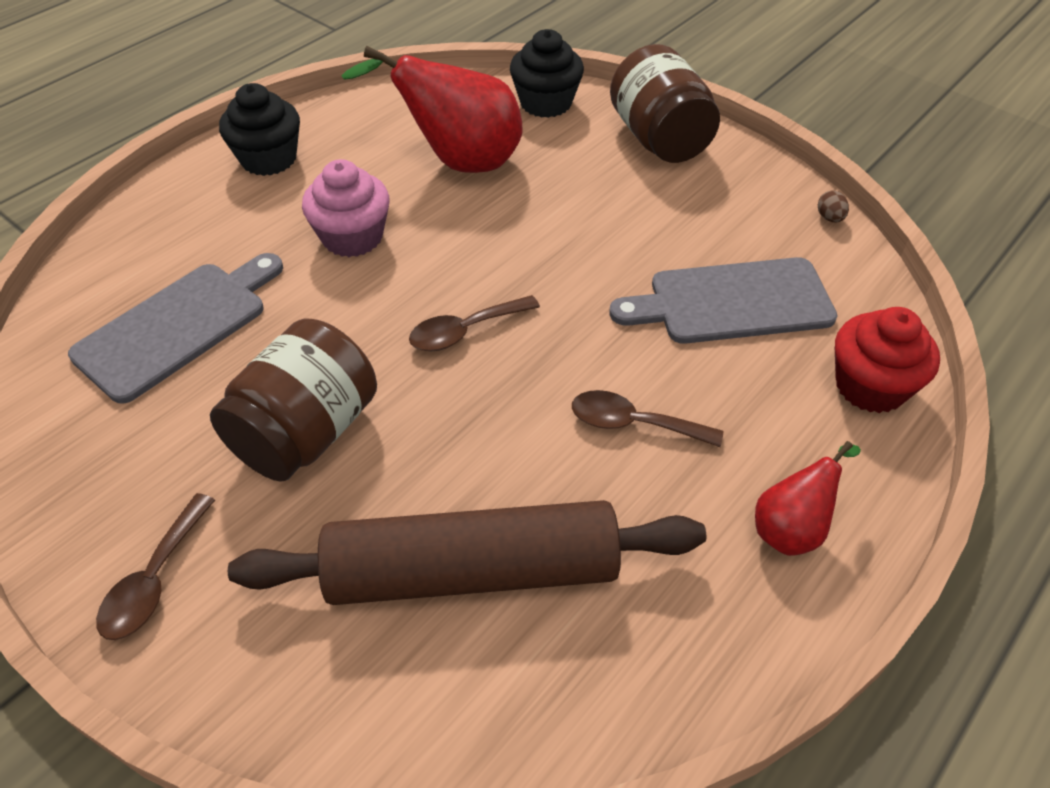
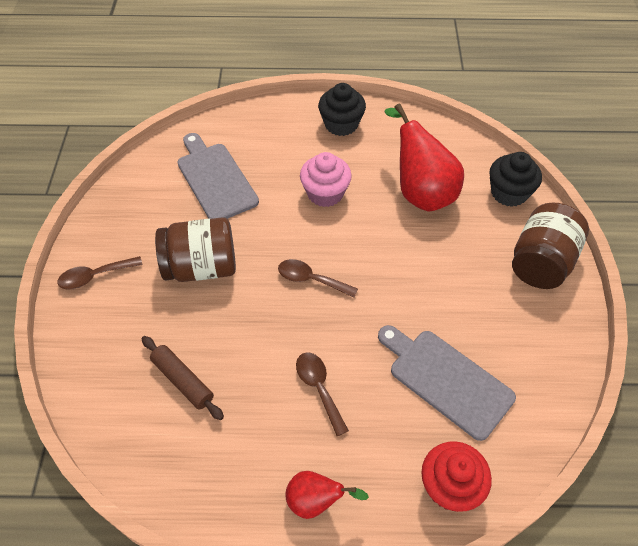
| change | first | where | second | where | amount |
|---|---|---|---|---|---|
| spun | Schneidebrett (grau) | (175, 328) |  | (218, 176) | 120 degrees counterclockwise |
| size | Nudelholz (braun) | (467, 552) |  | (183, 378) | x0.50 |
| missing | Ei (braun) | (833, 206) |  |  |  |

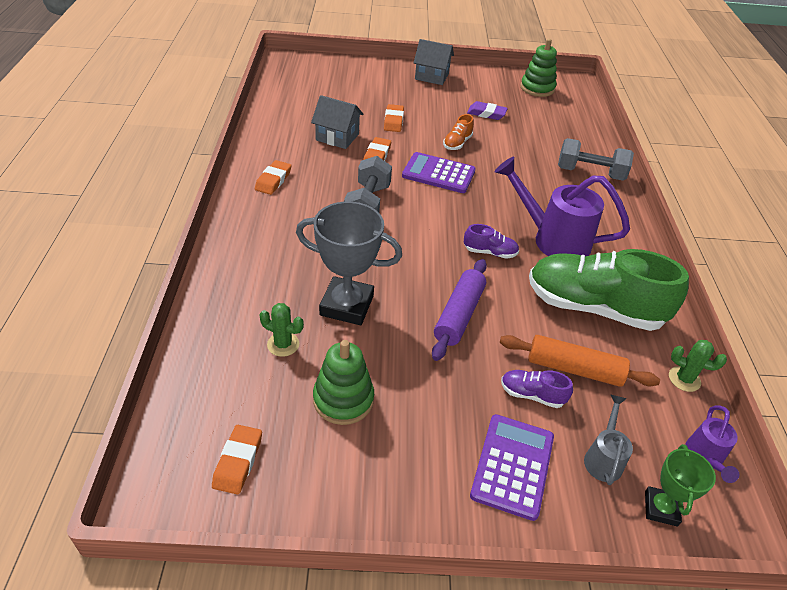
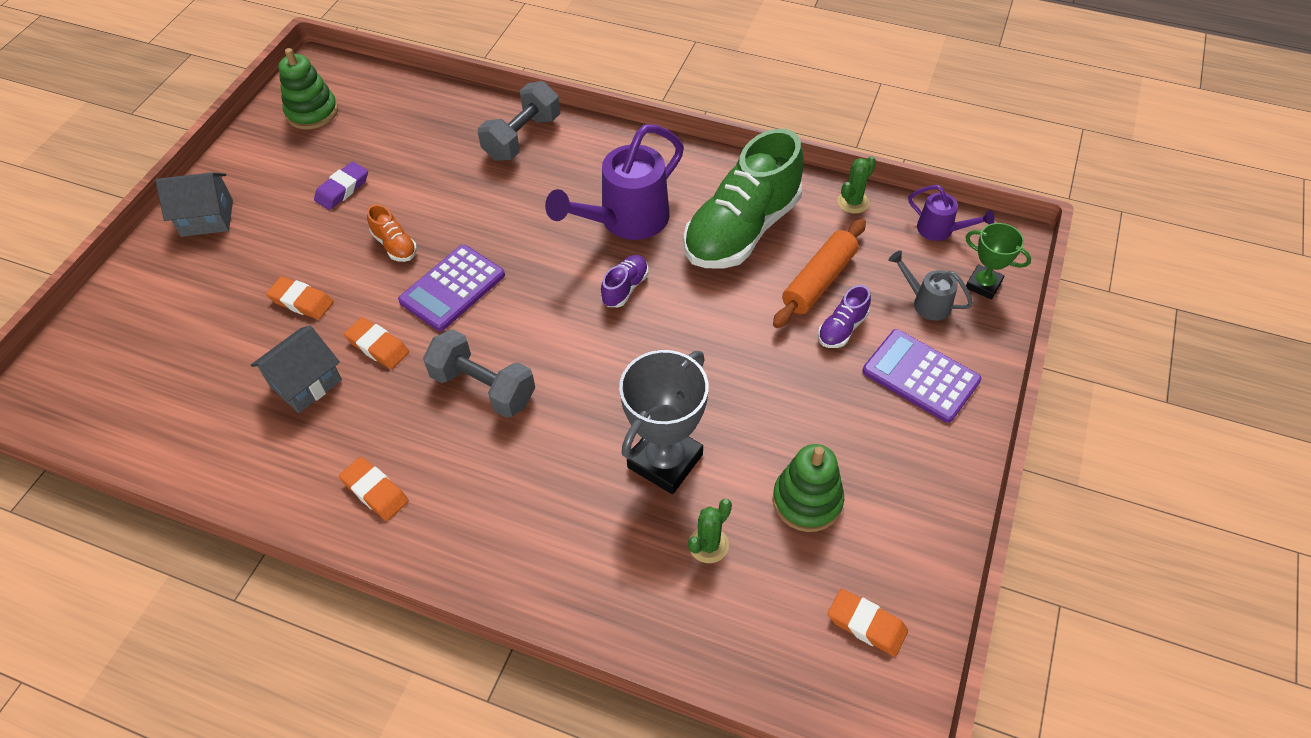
| change | first | where | second | where | amount |
|---|---|---|---|---|---|
| spun | Haus (grau) | (434, 62) |  | (194, 204) | 45 degrees clockwise |
| missing | Nudelholz (lila) | (459, 310) |  |  |  |

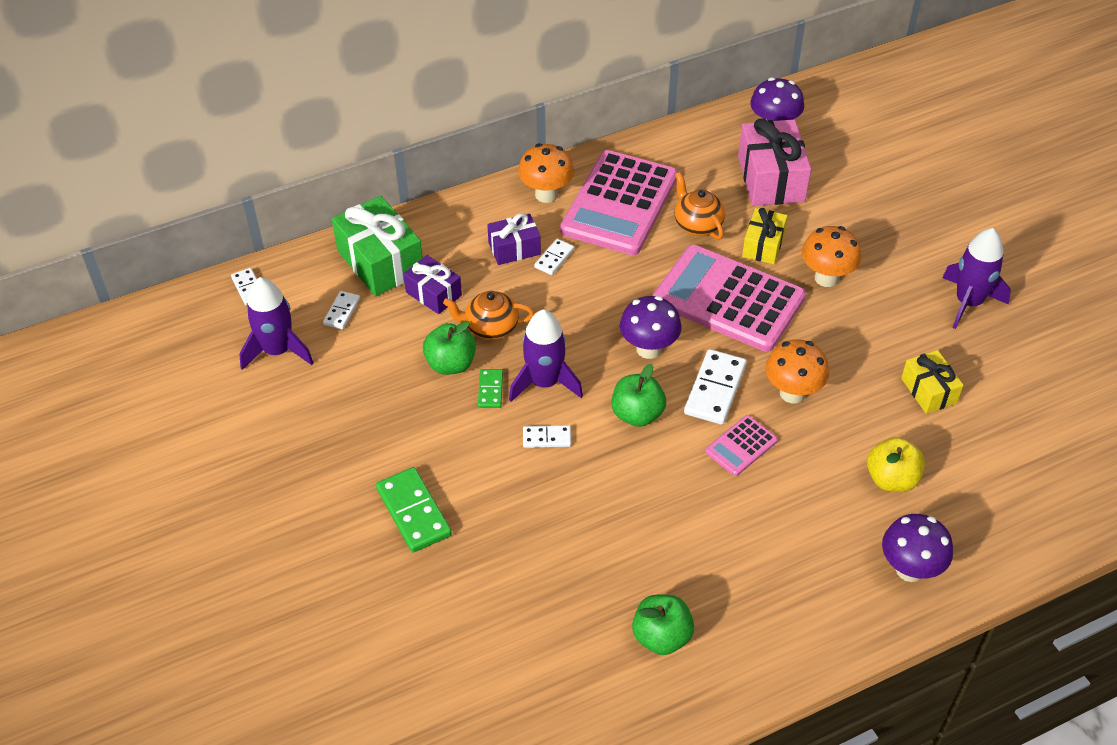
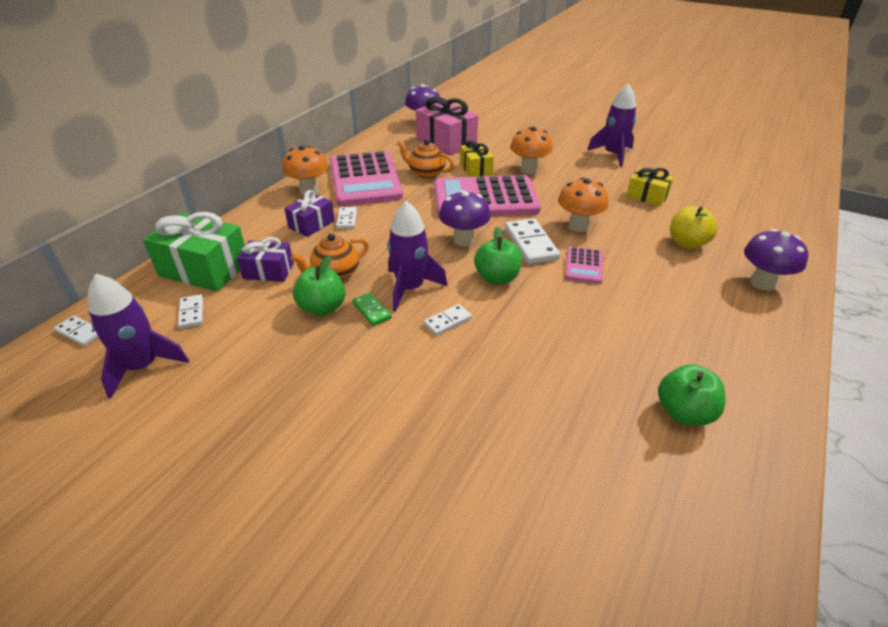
| change | first | where | second | where | amount |
|---|---|---|---|---|---|
| missing | Dominostein (grün) | (414, 509) |  |  |  |

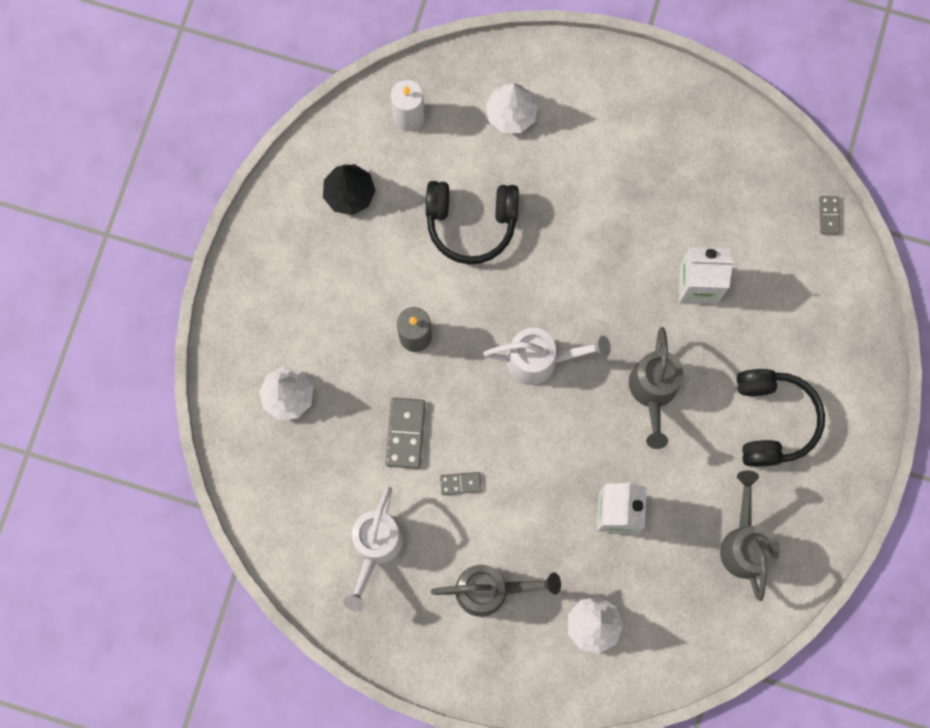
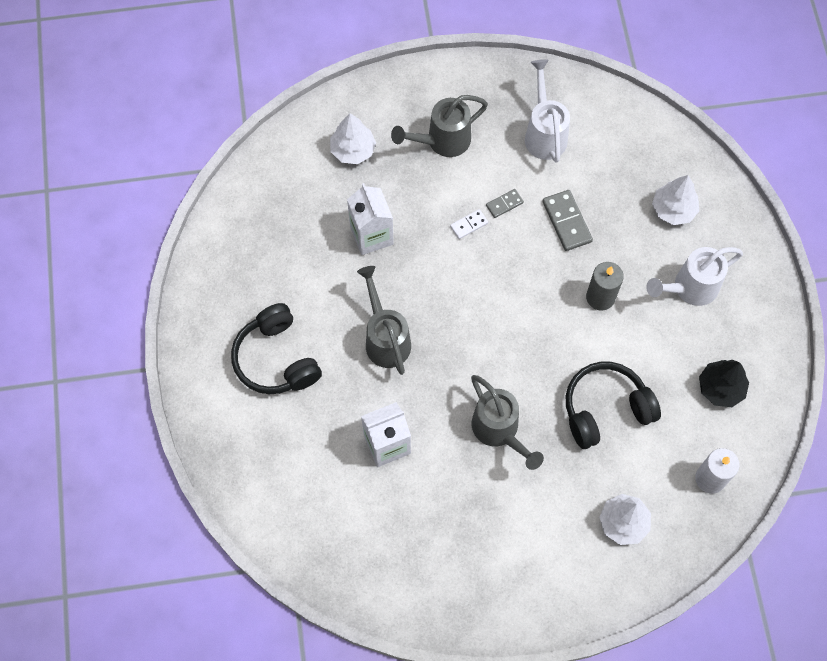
| change | first | where | second | where | amount |
|---|---|---|---|---|---|
| relocated | Gießkanne (weiß) | (547, 356) |  | (694, 276) |  |
| relocated | Gießkanne (grau) | (750, 535) |  | (507, 422) |  |
| missing | Dominostein (grau) | (829, 215) |  |  |  |
| appeared |  |  | Dominostein (weiß) | (469, 224) |  |

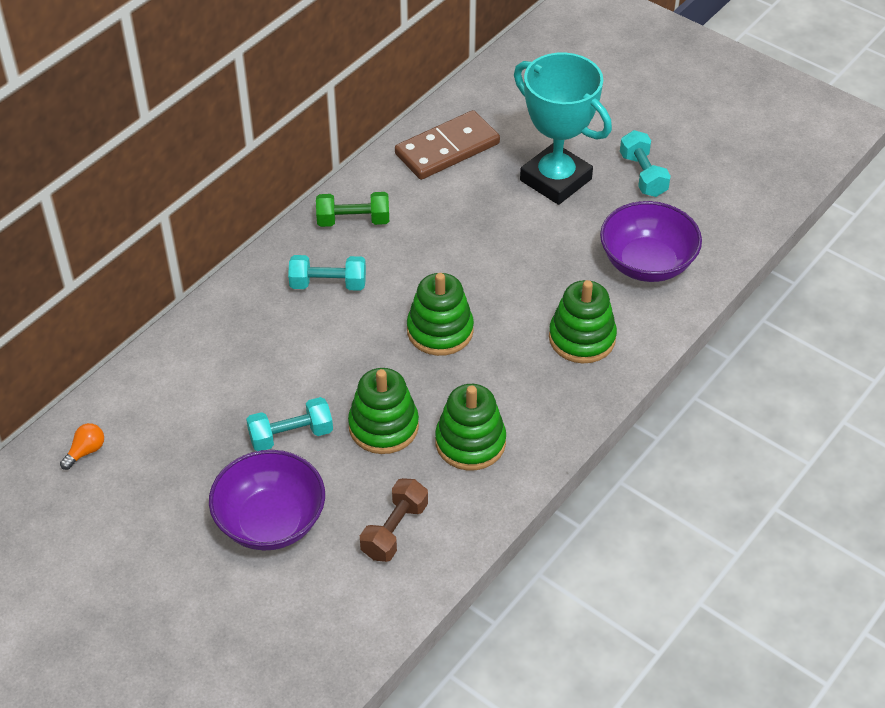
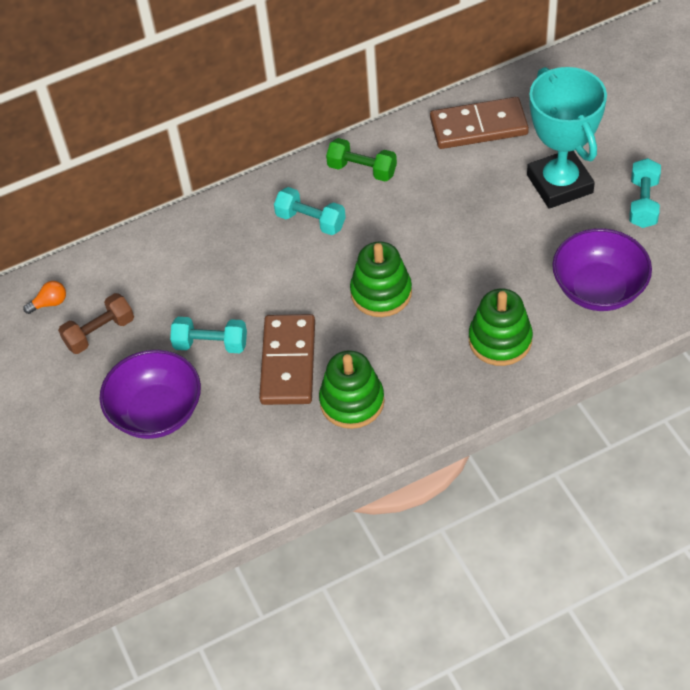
| change | first | where | second | where | amount |
|---|---|---|---|---|---|
| exchanged | Stapelspielzeug (grün) | (383, 411) | Dominostein (braun) | (287, 359) |  |
| relocated | Hantel (braun) | (394, 520) |  | (96, 323) |  |

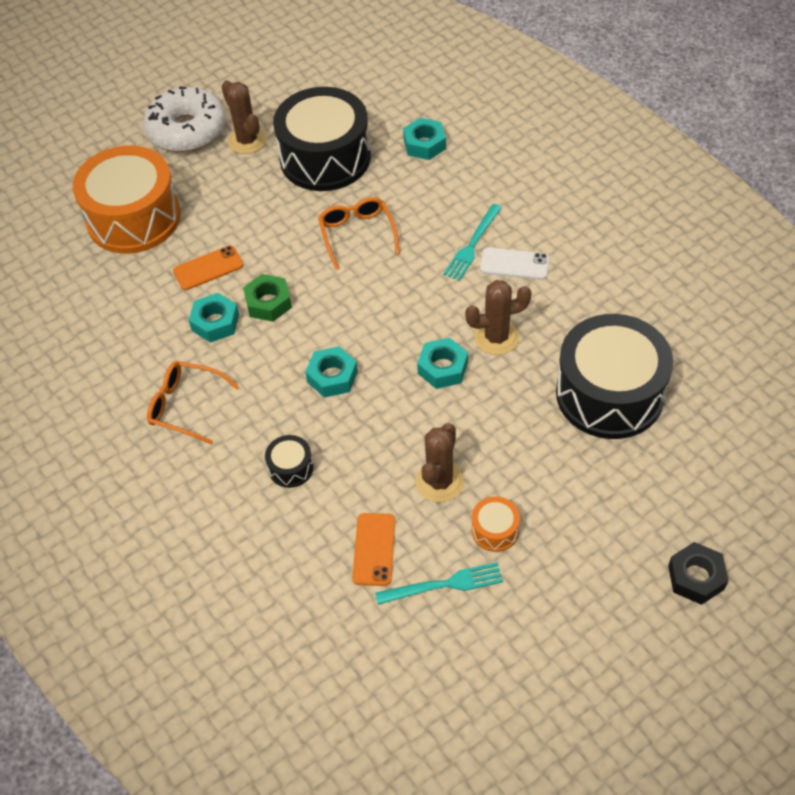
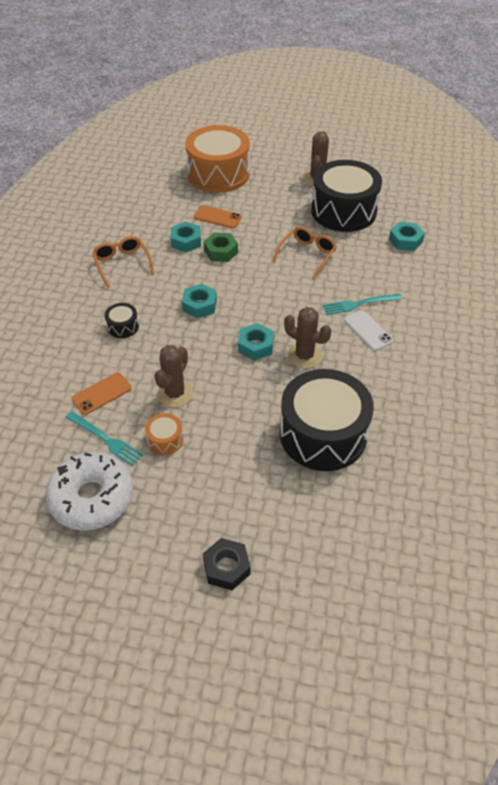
| change | first | where | second | where | amount |
|---|---|---|---|---|---|
| relocated | Donut (weiß) | (184, 119) |  | (89, 491) |  |
| spun | Kaktus (braun) | (440, 462) |  | (173, 376) | 45 degrees counterclockwise |

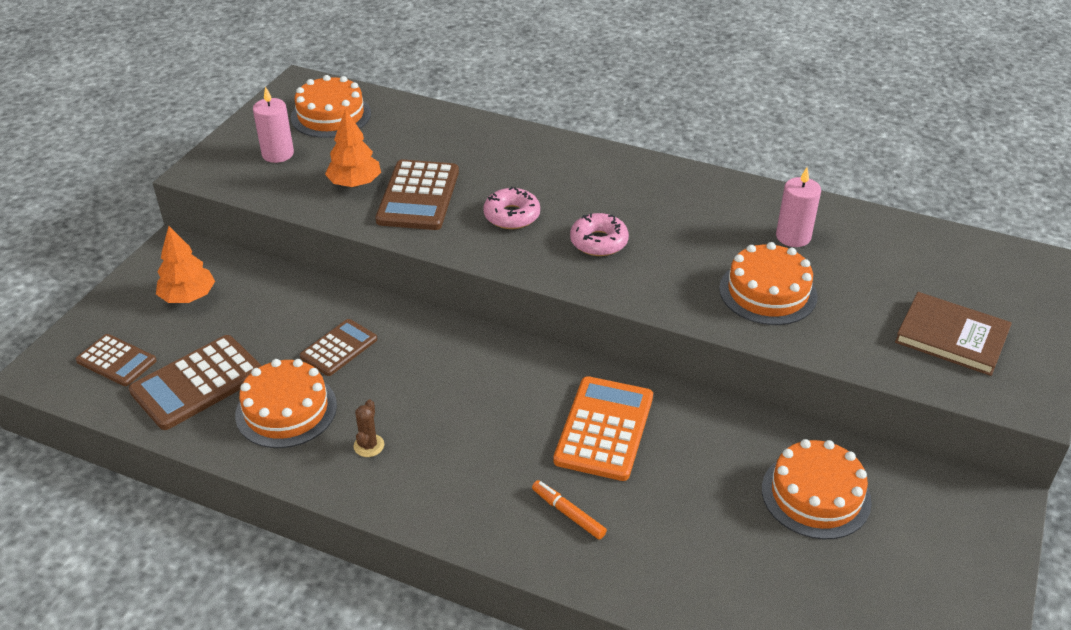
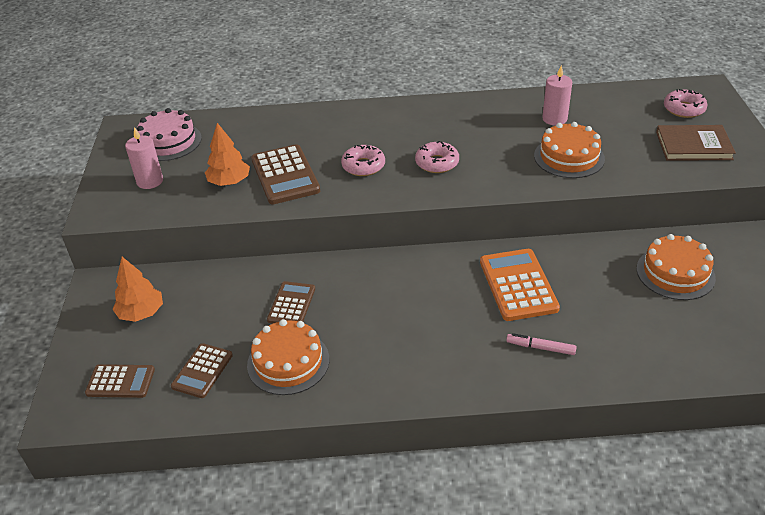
| change | first | where | second | where | amount |
|---|---|---|---|---|---|
| size | Taschenrechner (braun) | (195, 382) |  | (202, 370) | x0.62 |
| colour | Kuchen (orange) | (331, 106) | Kuchen (rosa) | (169, 134) |  |
| missing | Kaktus (braun) | (369, 428) |  |  |  |
| colour | Filzstift (orange) | (569, 510) | Filzstift (rosa) | (541, 344) |  |
| appeared |  |  | Donut (rosa) | (685, 103) |  |

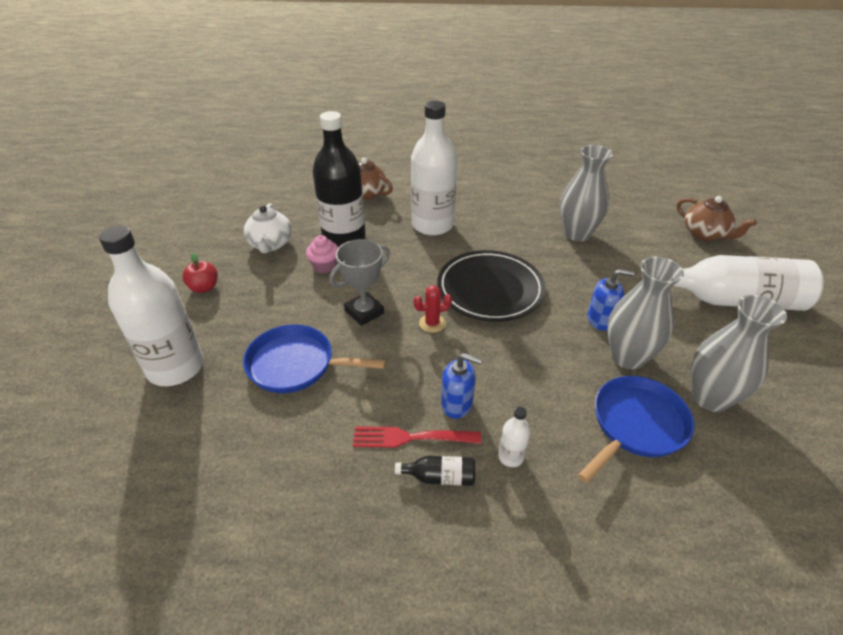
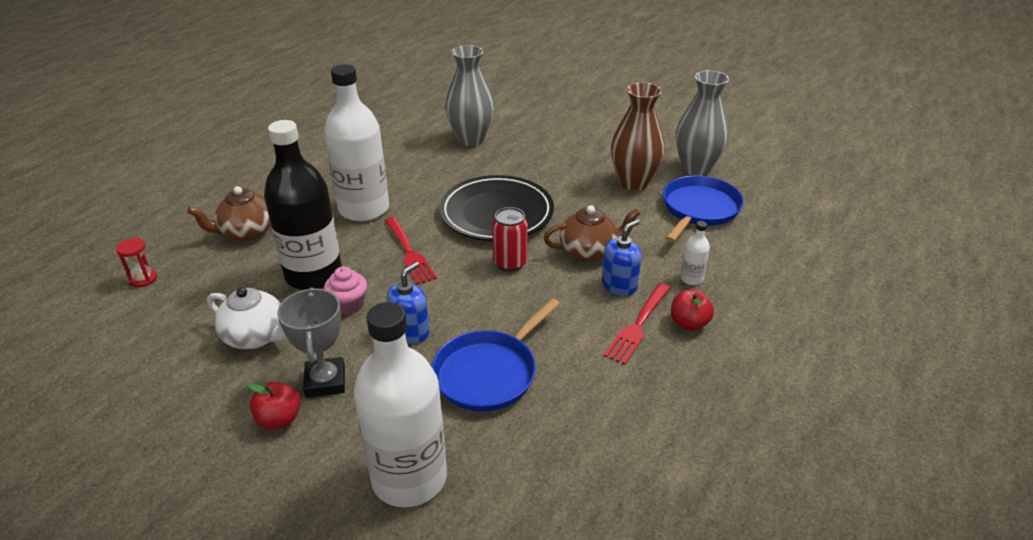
| change | first | where | second | where | amount |
|---|---|---|---|---|---|
| relocated | Pokal (grau) | (359, 282) |  | (311, 342) |  |
| exchanged | Flasche (schwarz) | (435, 471) | Apfel (rot) | (692, 310) |  |
| exchanged | Kaktus (rot) | (433, 309) | Dose (rot) | (510, 239) |  |
| spun | Pfanne (blau) | (636, 429) |  | (703, 208) | 45 degrees clockwise |
| relocated | Seifenspender (blau) | (610, 300) |  | (408, 303) |  |
| colour | Vase (grau) | (645, 312) | Vase (braun) | (638, 136) |  |
| missing | Flasche (weiß) | (748, 283) |  |  |  |
| relocated | Teekanne (braun) | (717, 218) |  | (592, 233) |  |
| appeared |  |  | Sanduhr (rot) | (136, 262) |  |
| appeared |  |  | Gabel (rot) | (411, 251) |  |

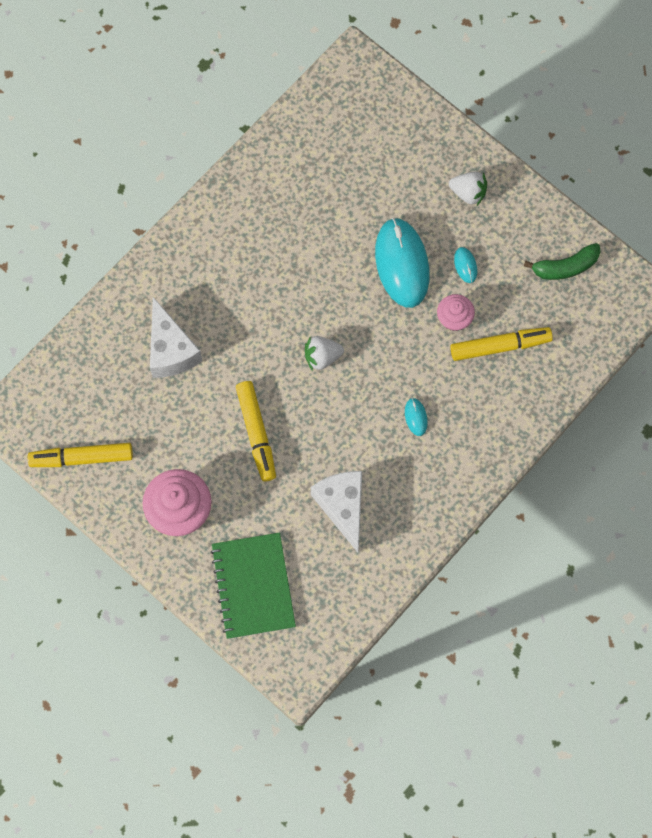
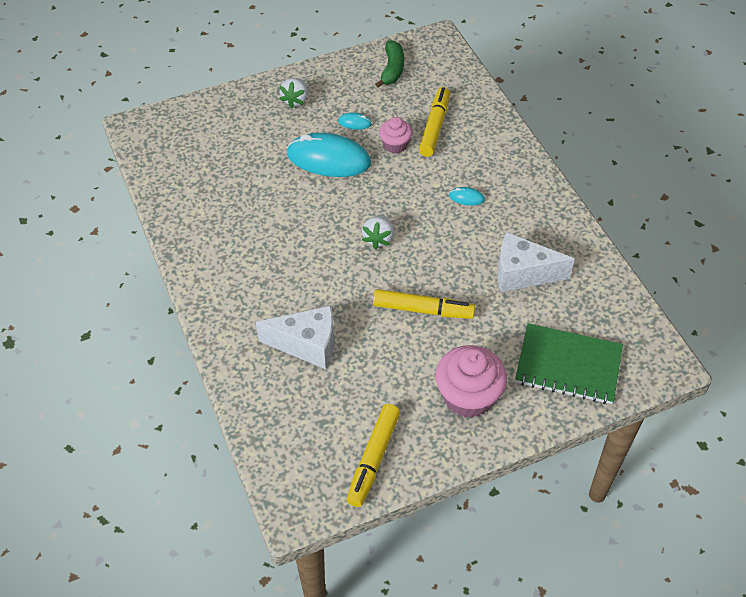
| change | first | where | second | where | amount |
|---|---|---|---|---|---|
| spun | Erdbeere (weiß) | (468, 189) |  | (293, 93) | 150 degrees clockwise |

